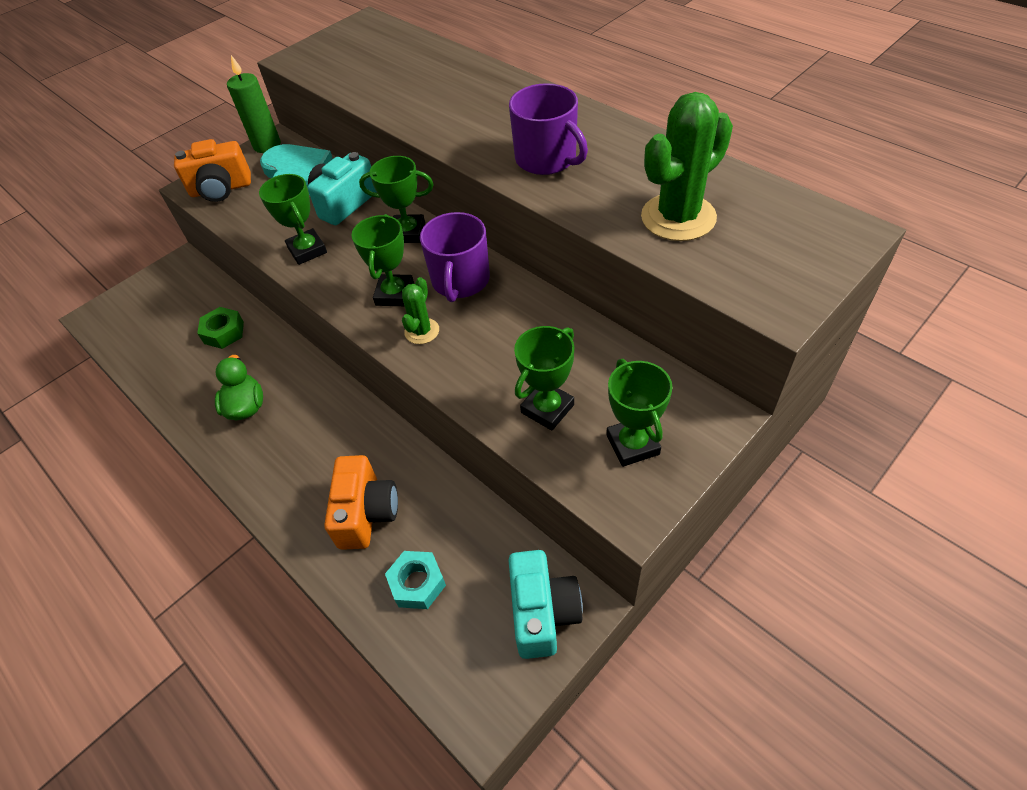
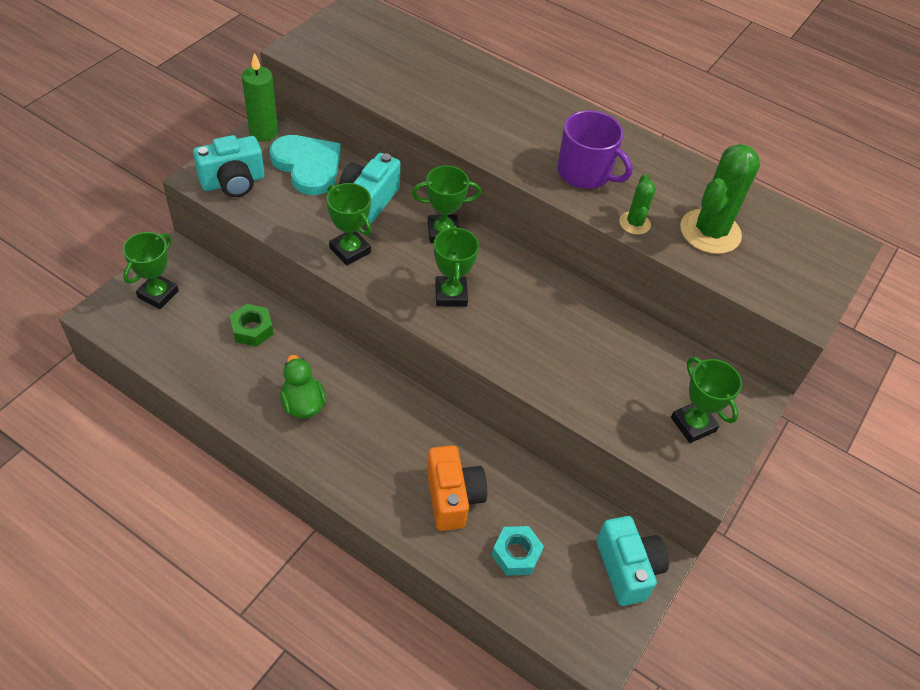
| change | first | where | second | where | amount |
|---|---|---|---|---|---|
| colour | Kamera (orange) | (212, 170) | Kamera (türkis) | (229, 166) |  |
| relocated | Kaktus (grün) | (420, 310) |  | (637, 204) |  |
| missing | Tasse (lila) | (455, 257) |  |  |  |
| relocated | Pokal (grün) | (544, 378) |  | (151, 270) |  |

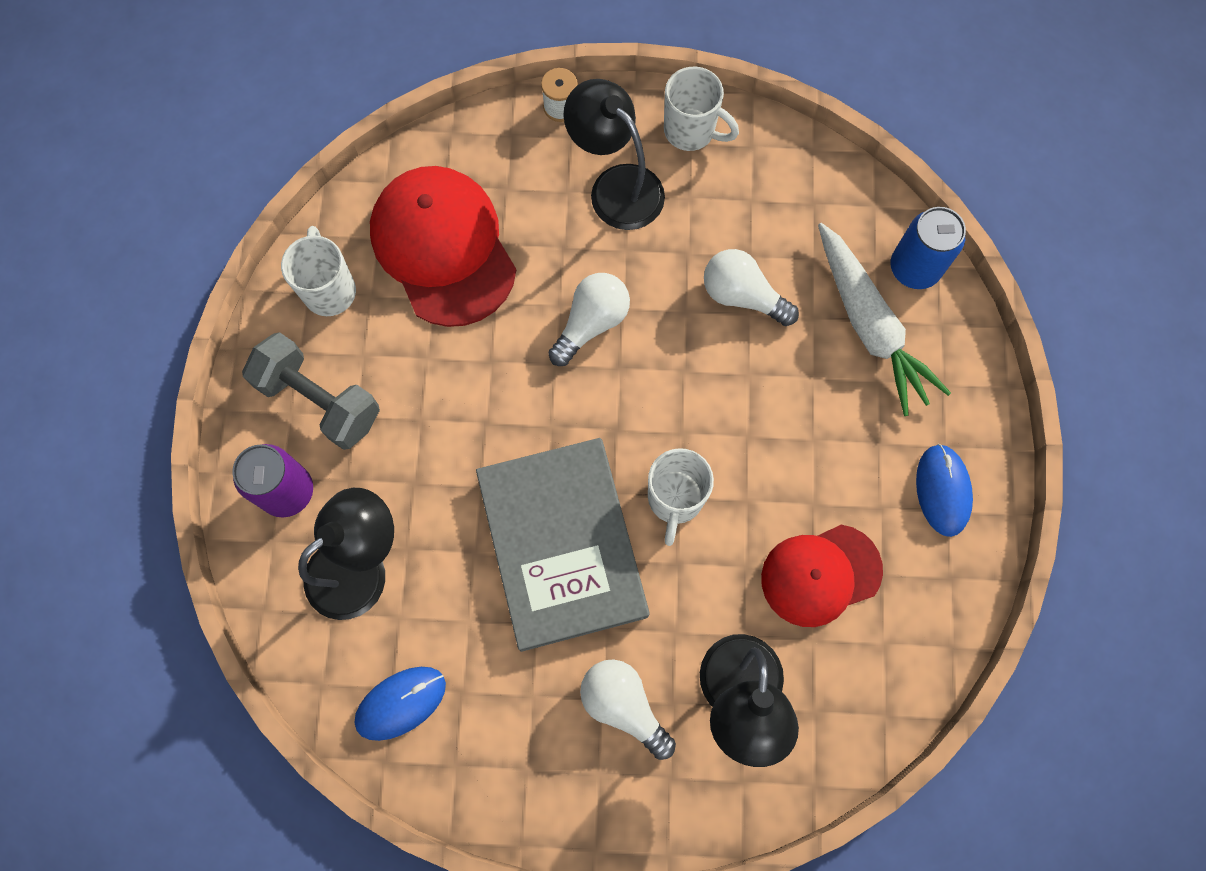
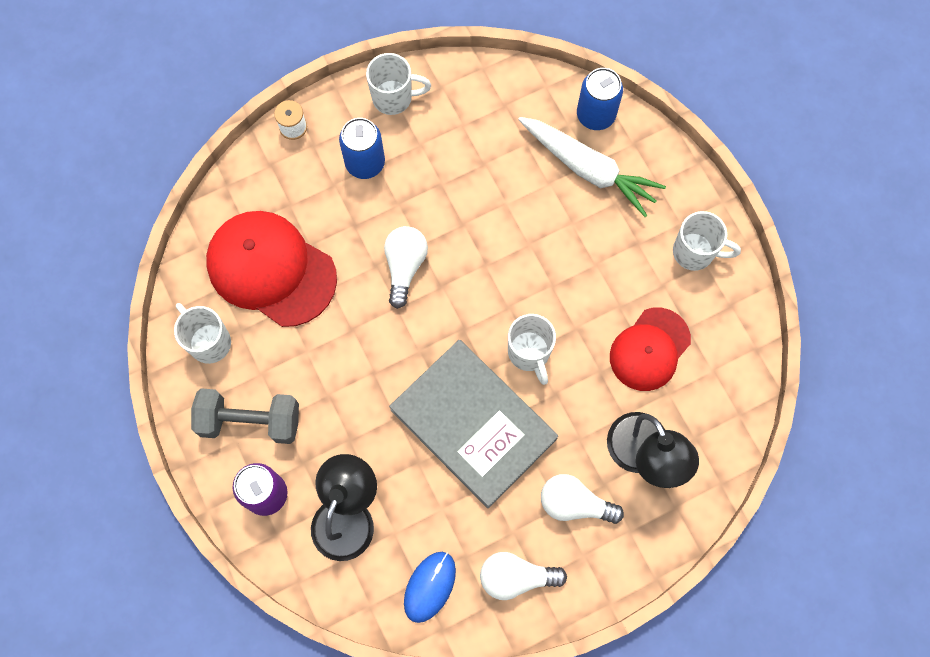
| change | first | where | second | where | amount |
|---|---|---|---|---|---|
| exchanged | Lampe (schwarz) | (614, 154) | Dose (blau) | (362, 148) |  |
| relocated | Glühbirne (weiß) | (751, 287) |  | (523, 576) |  |
| exchanged | Computermaus (blau) | (944, 490) | Tasse (weiß) | (707, 241) |  |

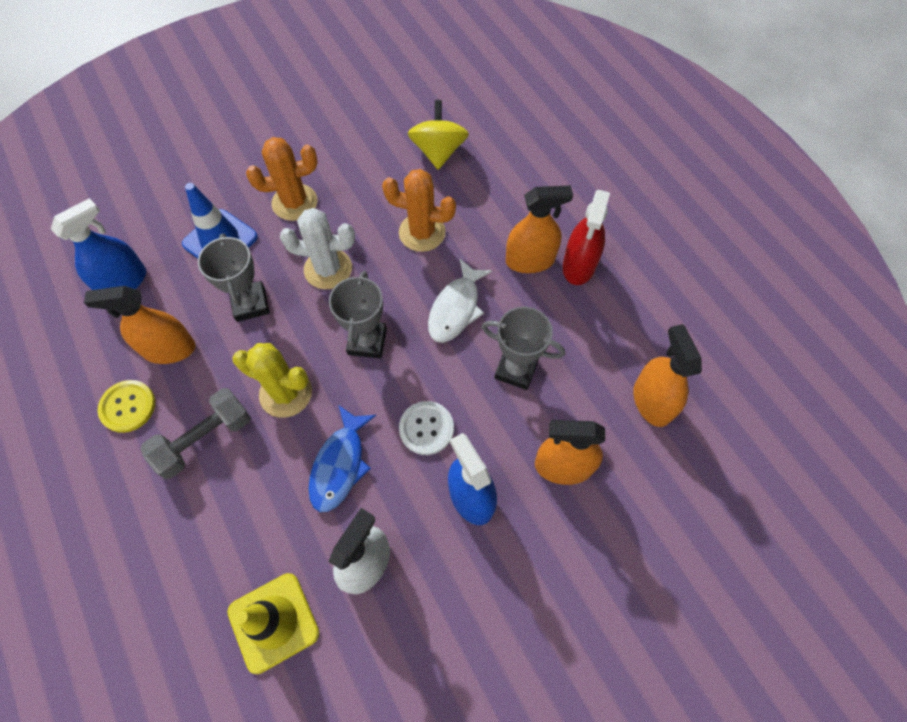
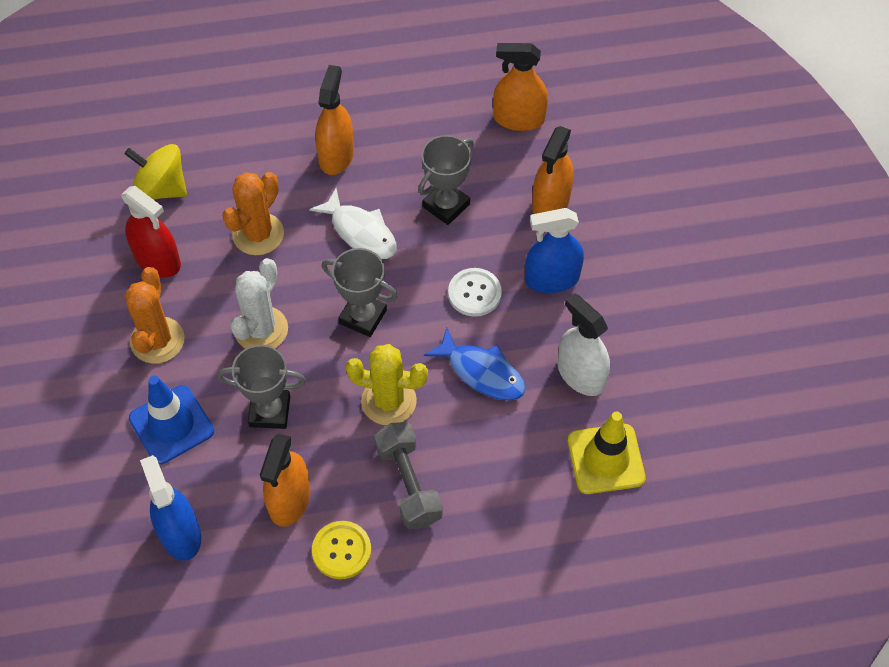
| change | first | where | second | where | amount |
|---|---|---|---|---|---|
| spun | Kaktus (gelb) | (272, 380) |  | (386, 384) | 60 degrees clockwise |
| relocated | Sprühflasche (rot) | (586, 237) |  | (151, 231) |  |

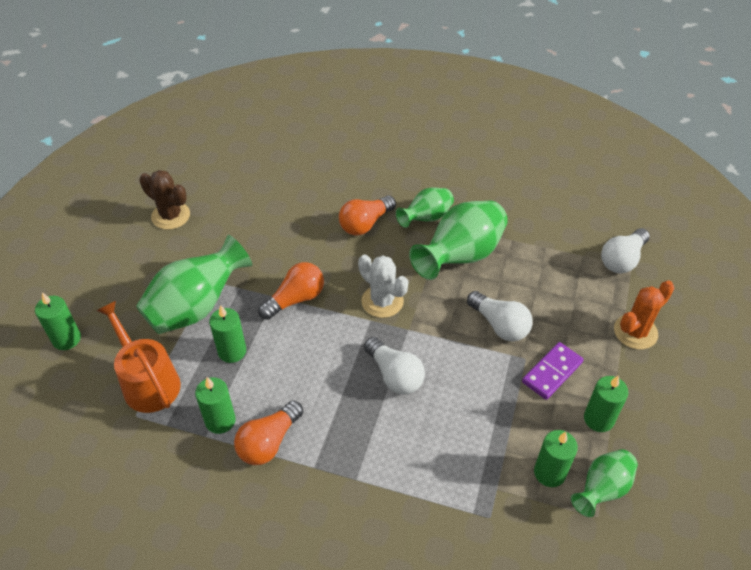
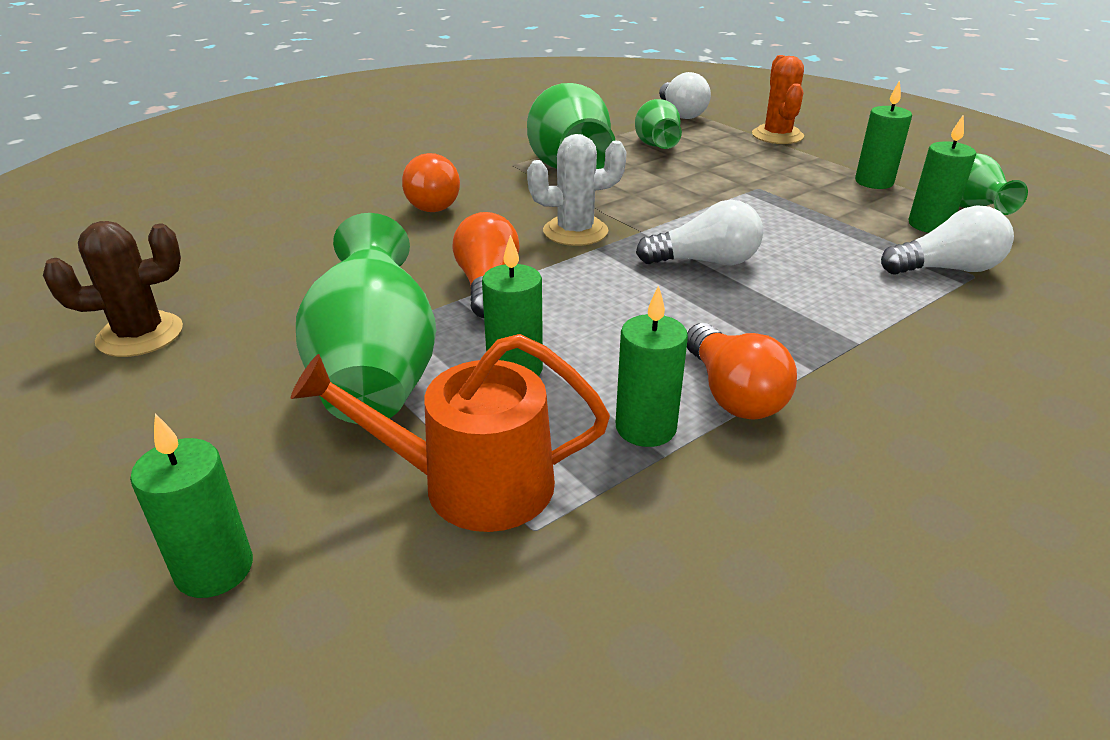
| change | first | where | second | where | amount |
|---|---|---|---|---|---|
| relocated | Vase (grün) | (425, 208) |  | (658, 124) |  |
| relocated | Glühbirne (weiß) | (500, 316) |  | (947, 240) |  |
| missing | Dominostein (lila) | (552, 371) |  |  |  |

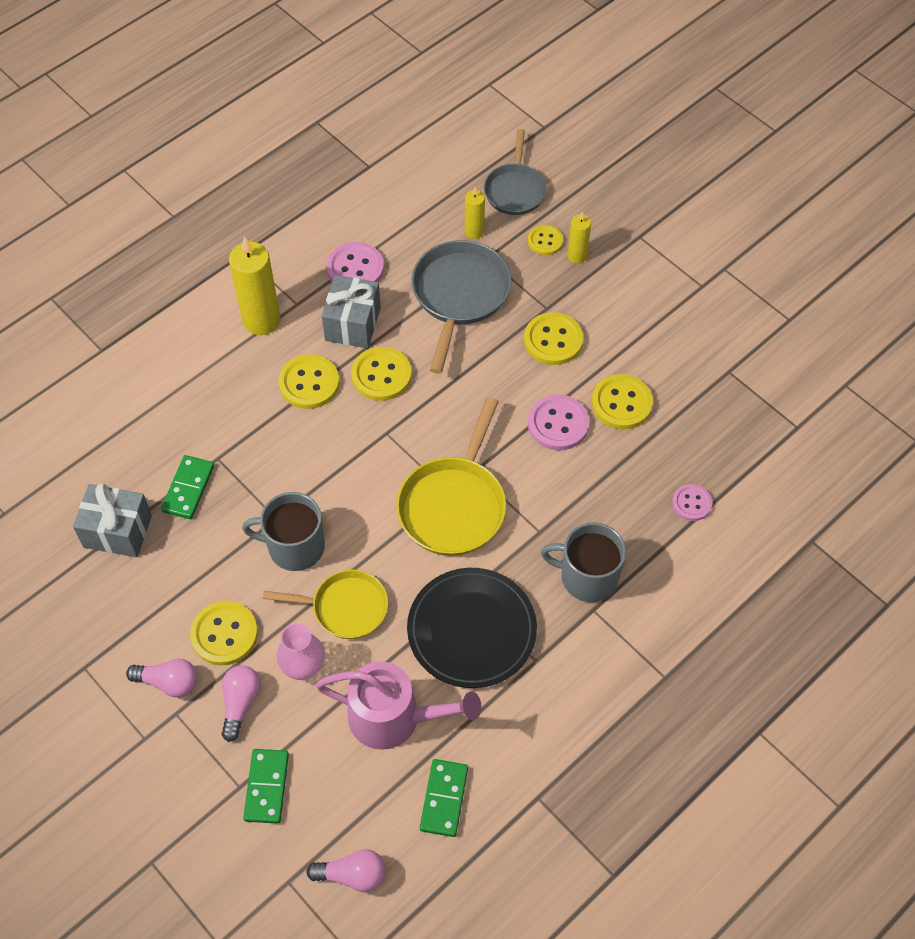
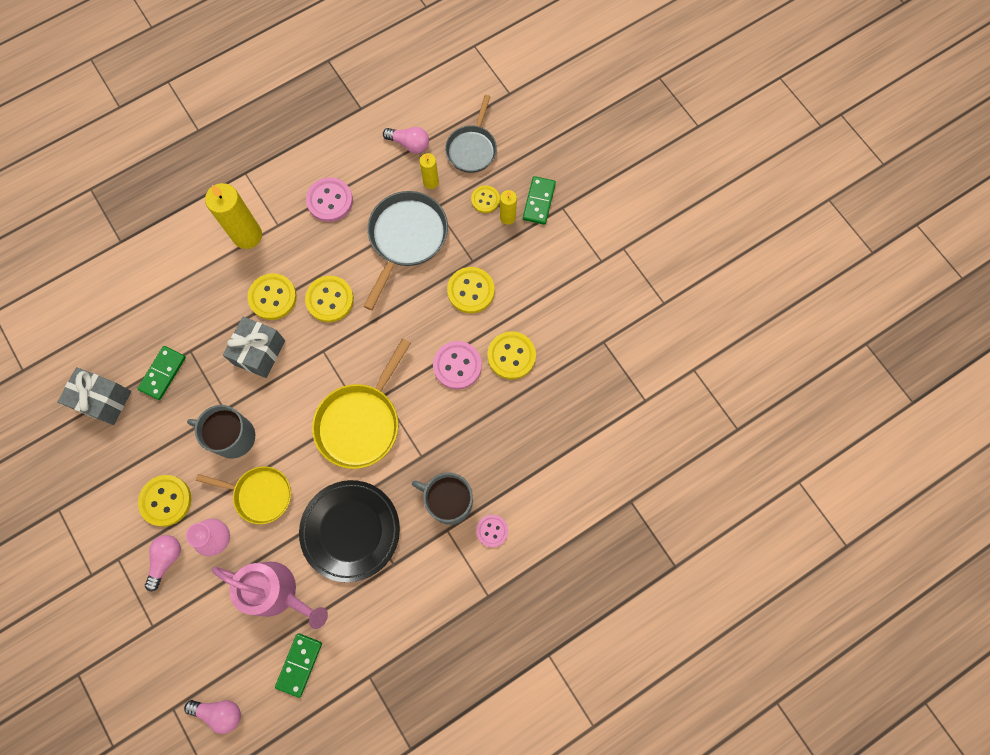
| change | first | where | second | where | amount |
|---|---|---|---|---|---|
| relocated | Glühbirne (rosa) | (161, 677) |  | (406, 140) |  |
| relocated | Dominostein (grün) | (266, 786) |  | (539, 200) |  |
| relocated | Geschenk (grau) | (351, 311) |  | (254, 347) |  |
| relocated | Knopf (rosa) | (692, 502) |  | (492, 531) |  |

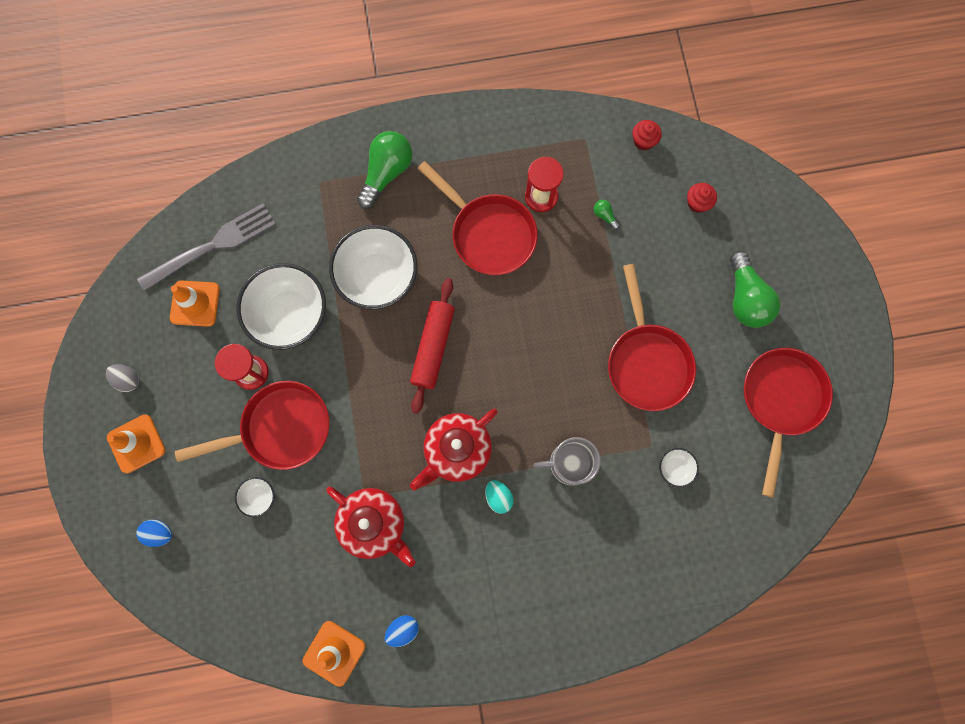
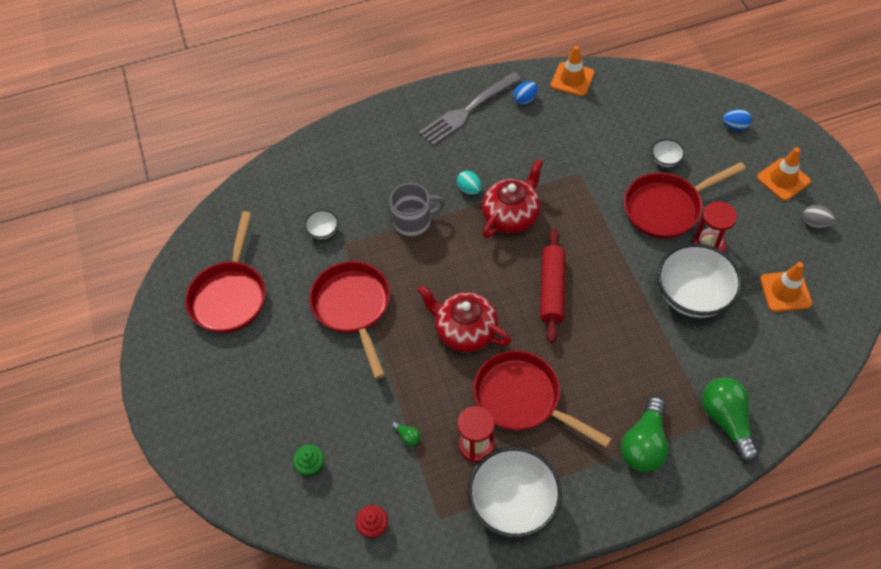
| change | first | where | second | where | amount |
|---|---|---|---|---|---|
| relocated | Gabel (grau) | (206, 247) |  | (470, 109) |  |
| relocated | Teekanne (rot) | (370, 527) |  | (464, 318) |  |
| relocated | Schüssel (weiß) | (373, 267) |  | (515, 492) |  |
| colour | Muffin (rot) | (702, 198) | Muffin (grün) | (308, 460) |  |
| relocated | Glühbirne (grün) | (755, 289) |  | (730, 420) |  |

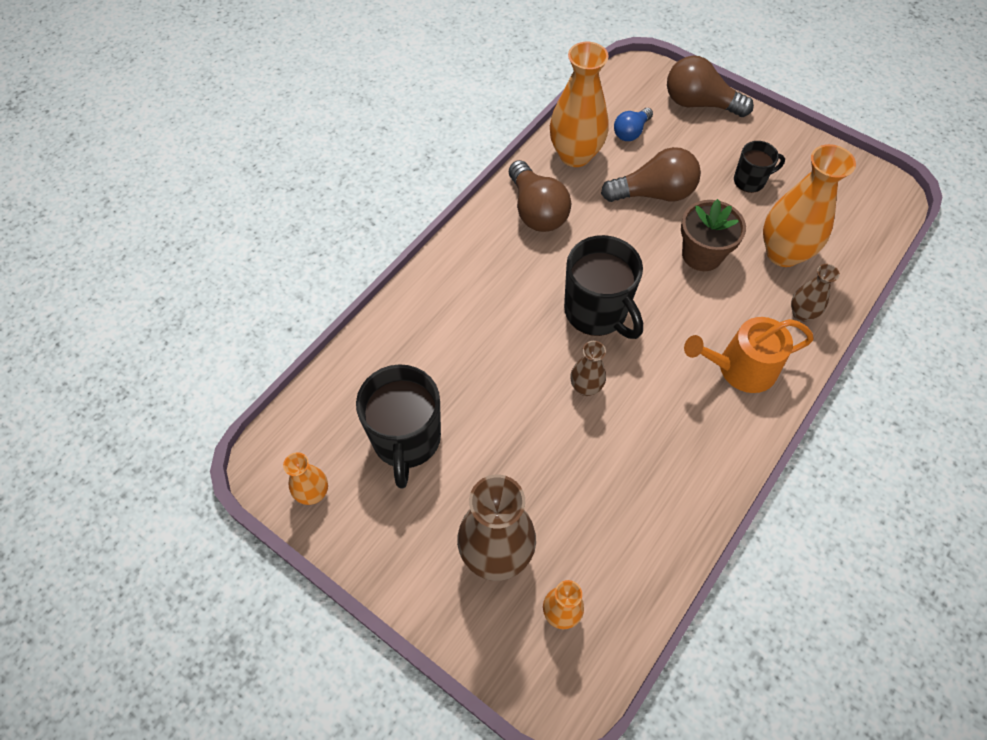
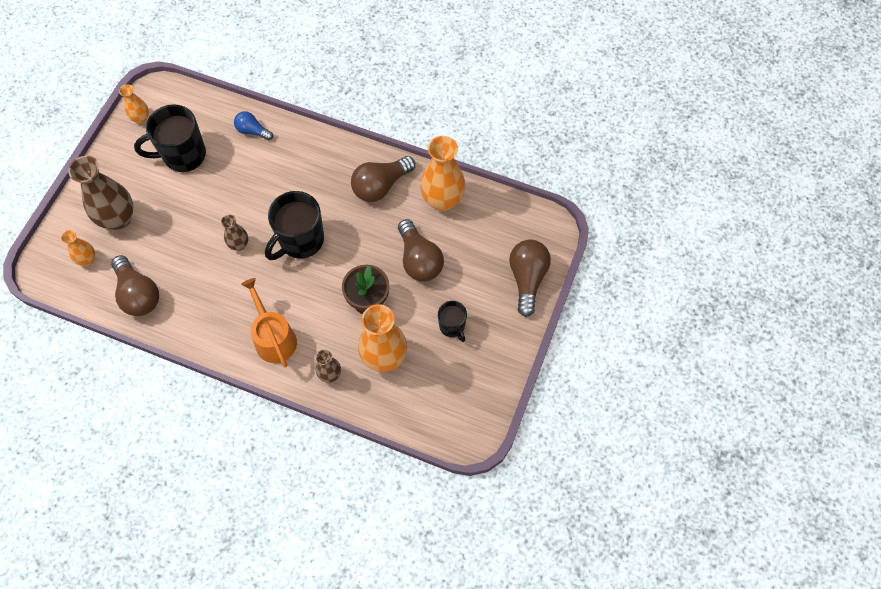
| change | first | where | second | where | amount |
|---|---|---|---|---|---|
| relocated | Glühbirne (blau) | (633, 124) |  | (253, 125) |  |
| appeared |  |  | Glühbirne (braun) | (135, 285) |  |

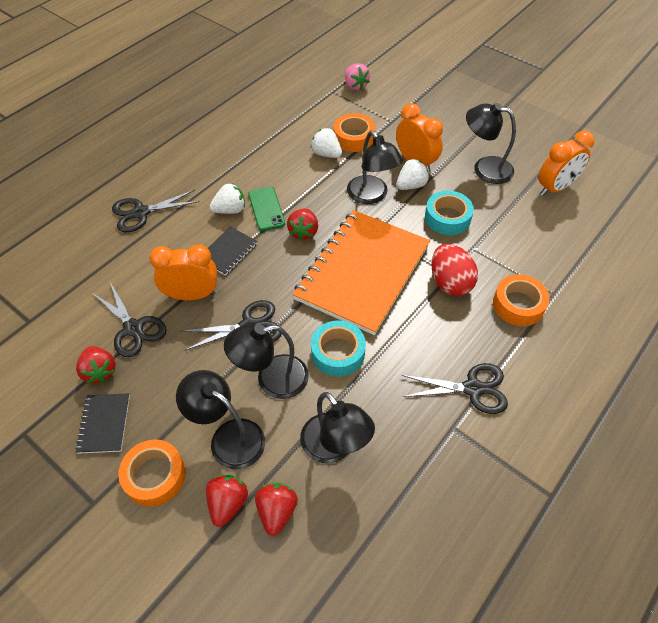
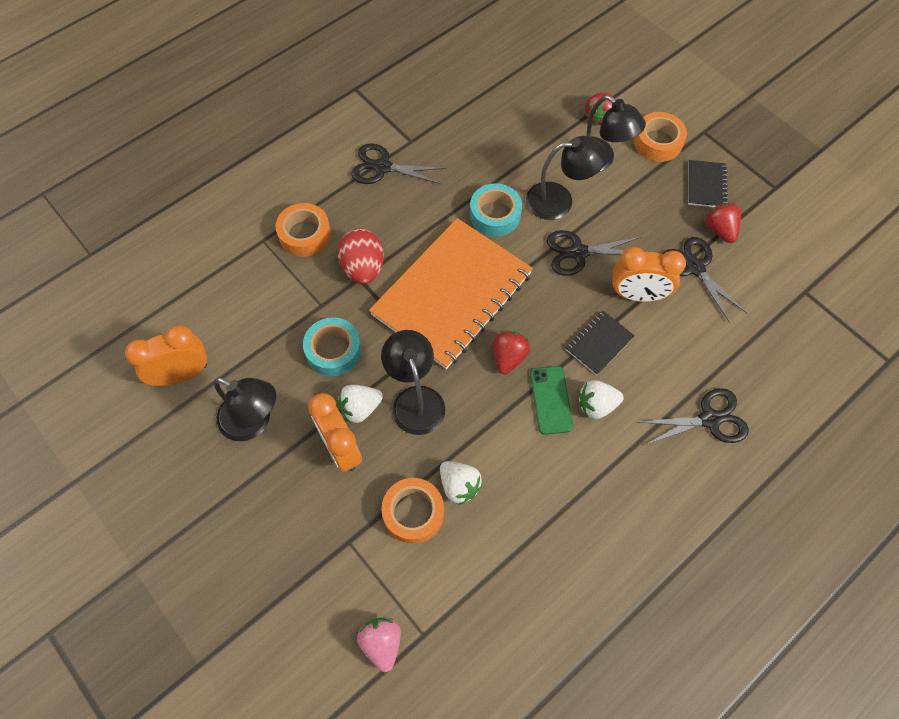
| change | first | where | second | where | amount |
|---|---|---|---|---|---|
| missing | Erdbeere (rot) | (276, 509) |  |  |  |
| missing | Lampe (schwarz) | (337, 427) |  |  |  |

